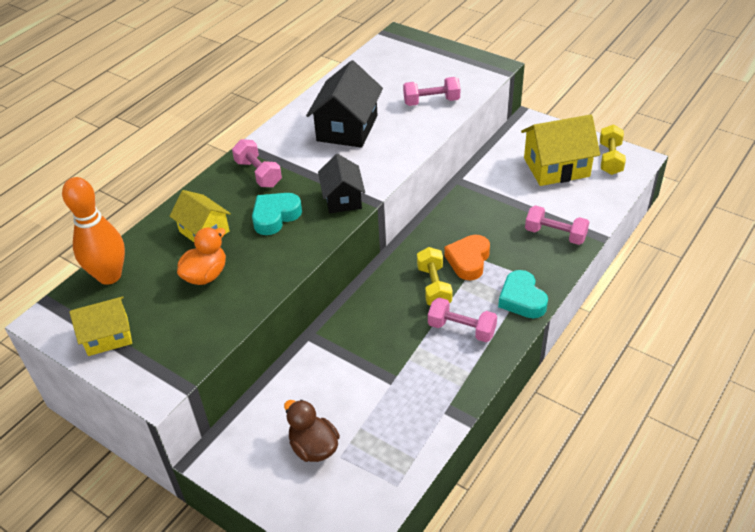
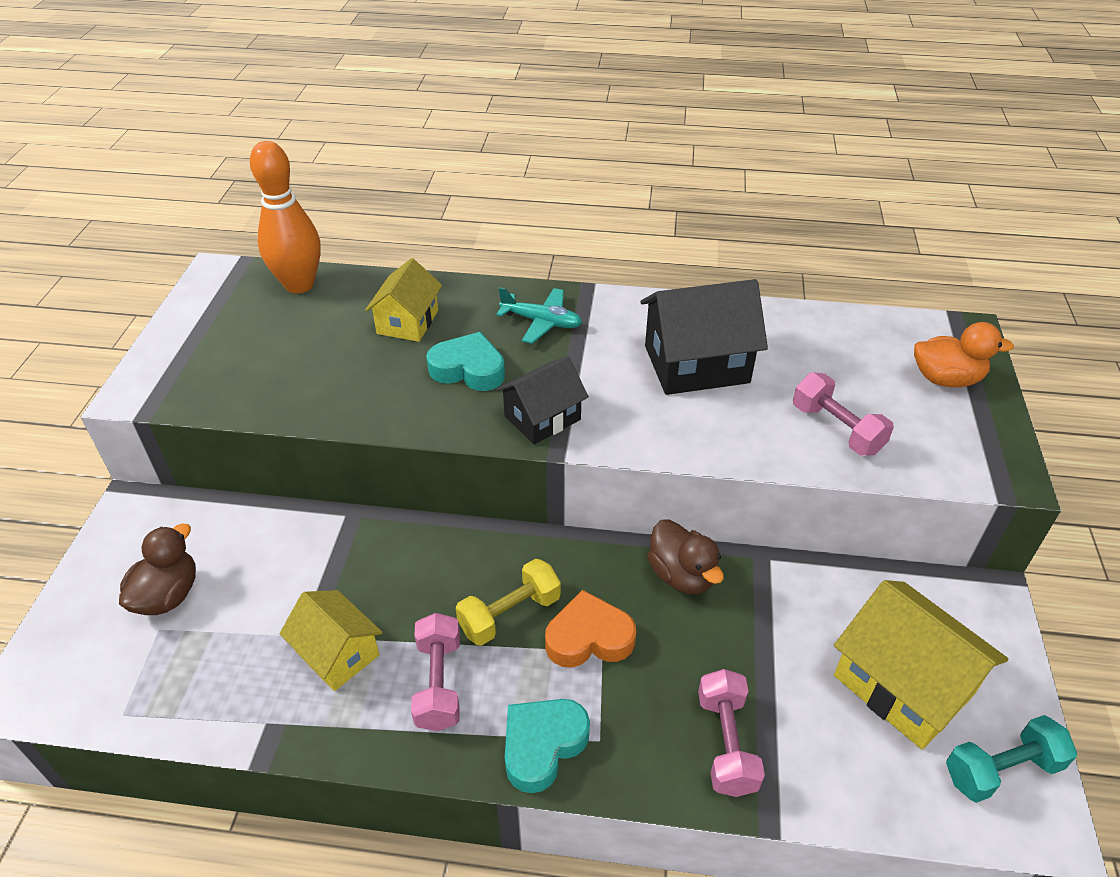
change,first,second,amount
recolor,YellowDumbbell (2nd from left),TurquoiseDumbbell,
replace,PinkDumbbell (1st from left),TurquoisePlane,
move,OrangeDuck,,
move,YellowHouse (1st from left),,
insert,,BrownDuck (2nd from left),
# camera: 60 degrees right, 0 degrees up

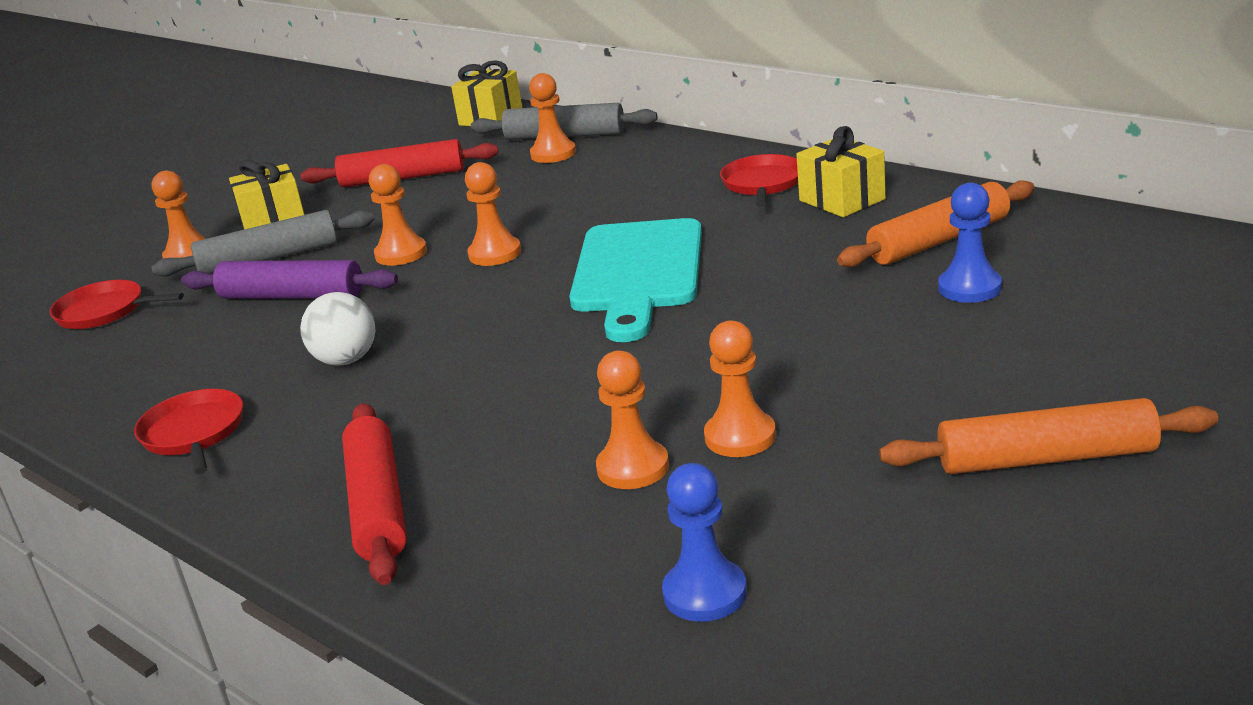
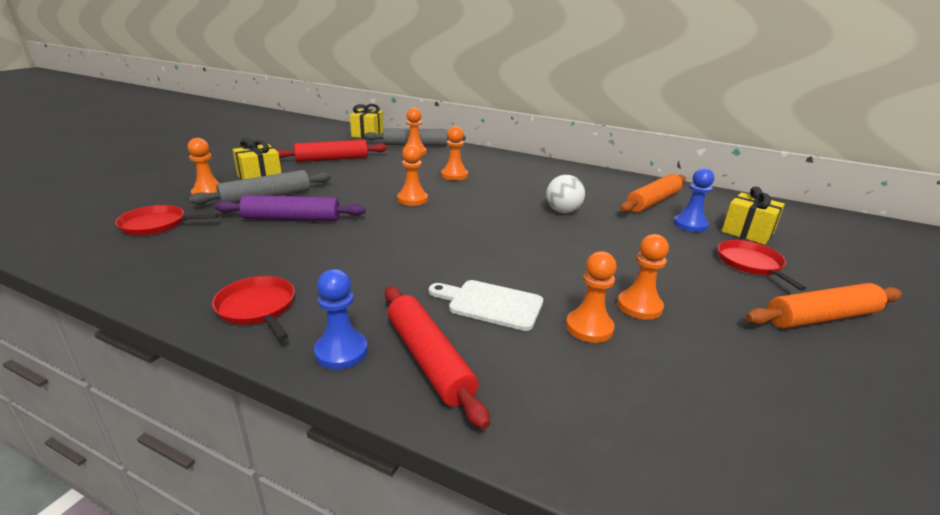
change,first,second,amount
move,YellowGift (3rd from left),,
move,RedPan (3rd from left),,
move,OrangePawn (2nd from left in the first image),OrangePawn (4th from left),
delete,TurquoiseCuttingBoard,,
move,WhiteBall,,
move,BluePawn (1st from left),,
insert,,WhiteCuttingBoard,
# camera: 20 degrees left, 0 degrees up

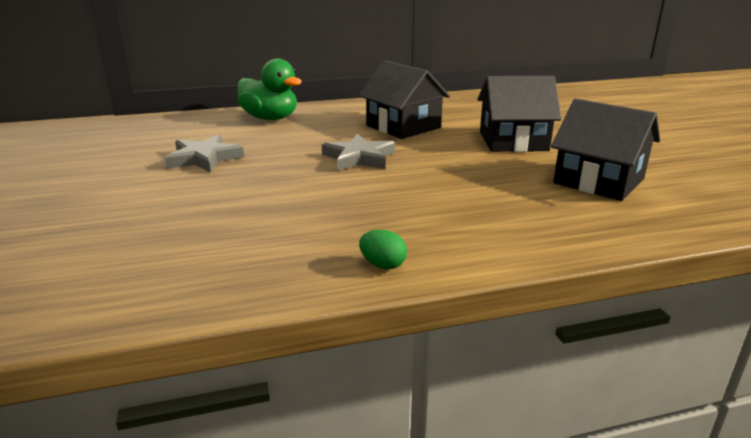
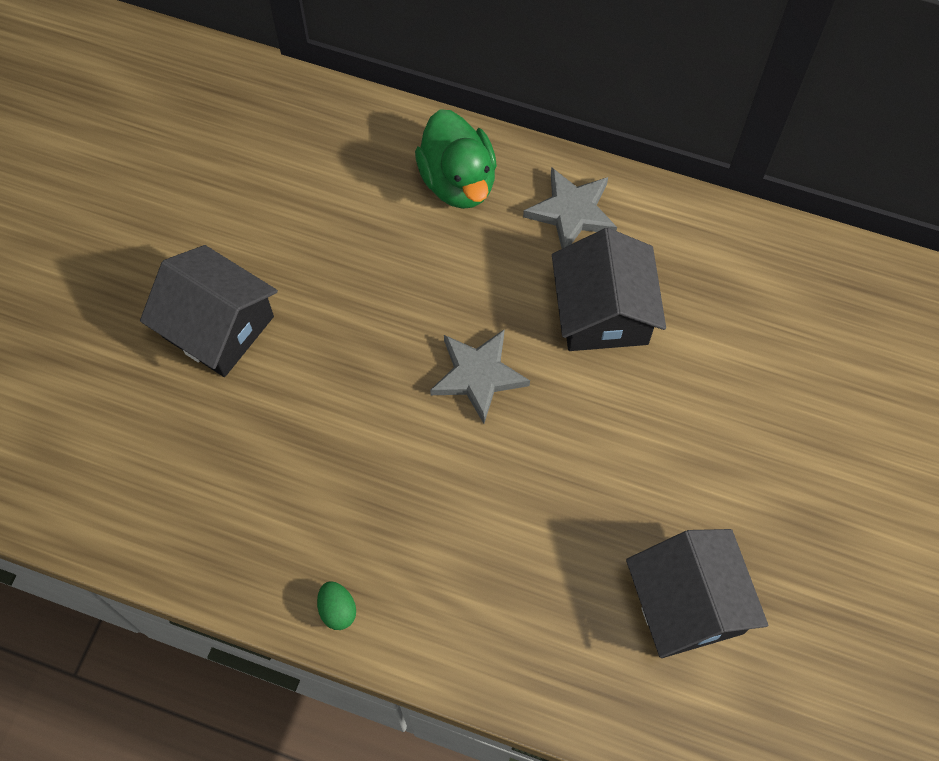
change,first,second,amount
move,BlackHouse (2nd from left in the first image),BlackHouse (1st from left),
move,GreyStar (1st from left in the first image),GreyStar (2nd from left),
# camera: 35 degrees right, 40 degrees up

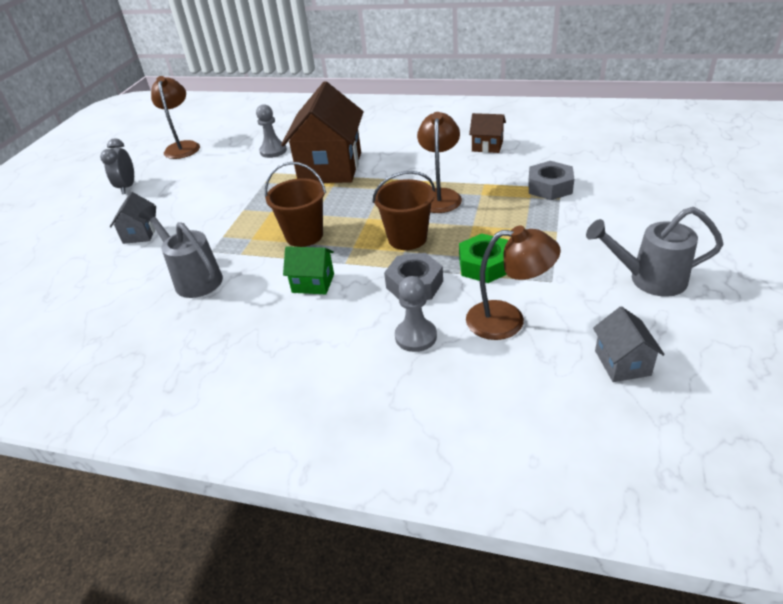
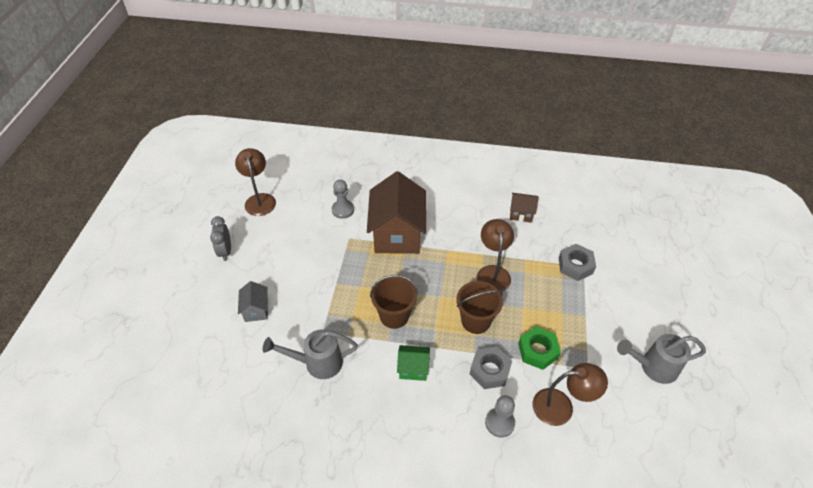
change,first,second,amount
rotate,GreyWateringCan (1st from left),,45 degrees counterclockwise
delete,GreyHouse (2nd from left),,
# camera: 10 degrees left, 10 degrees up

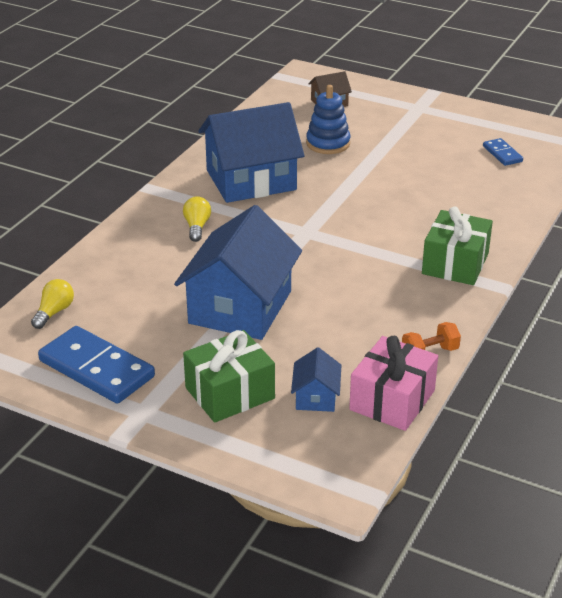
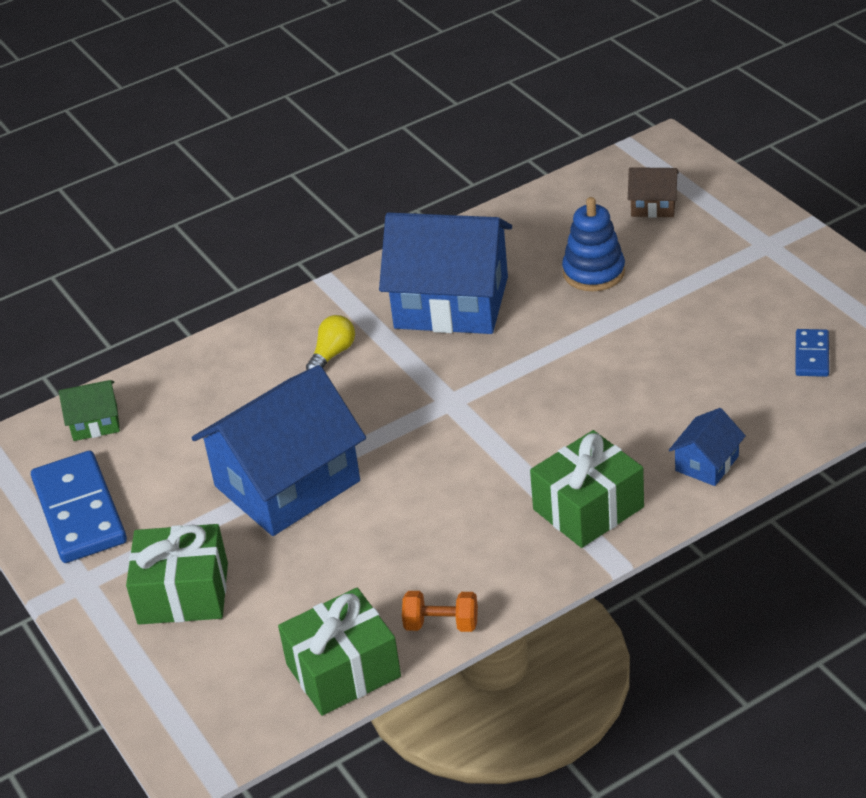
change,first,second,amount
replace,YellowLightBulb (1st from left),GreenHouse,
recolor,PinkGift,GreenGift (2nd from left),
move,BlueHouse (3rd from left),,
# camera: 35 degrees right, 5 degrees up

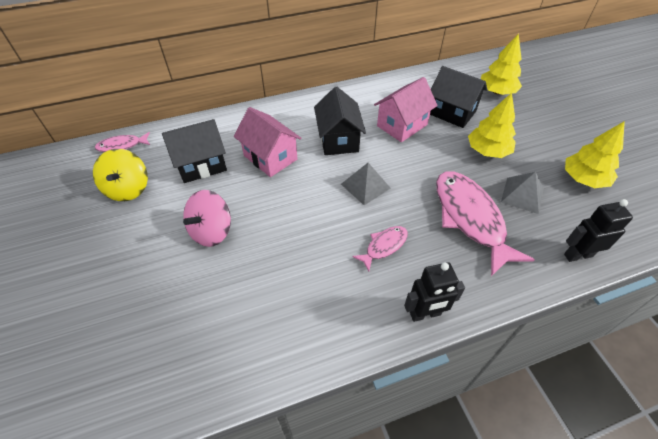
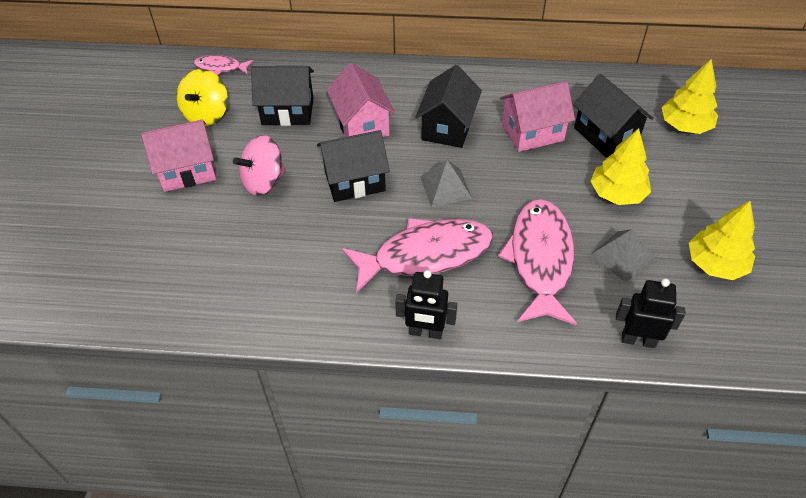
change,first,second,amount
resize,PinkFish (2nd from left),,x2.06
insert,,PinkHouse (1st from left),
insert,,BlackHouse (2nd from left),
# camera: 25 degrees right, 0 degrees up

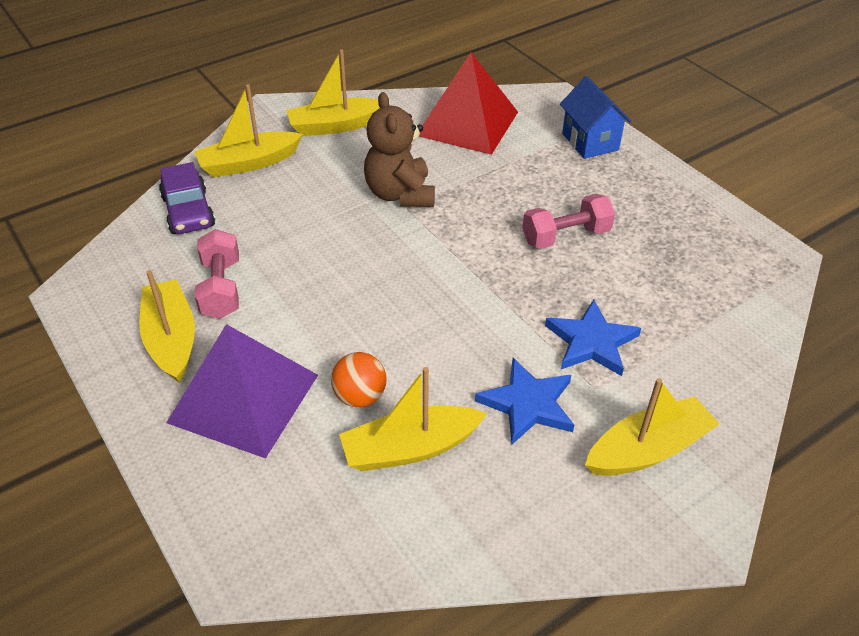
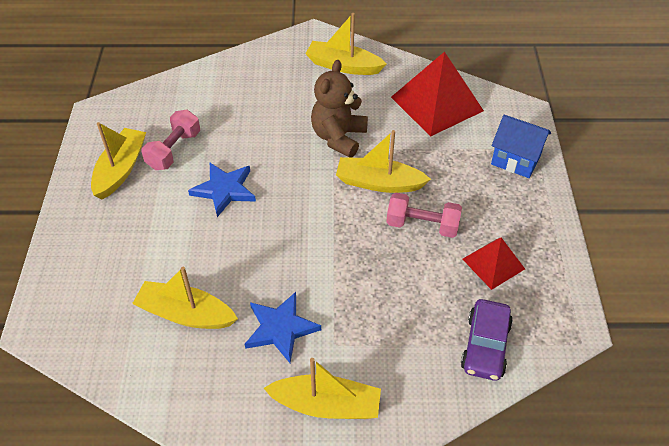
change,first,second,amount
rotate,BlueHouse,,75 degrees counterclockwise
move,YellowBoat (2nd from left in the first image),YellowBoat (5th from left),
move,PurpleCar,,
move,BlueStar (2nd from left in the first image),BlueStar (1st from left),
delete,PurplePyramid,,
delete,OrangeBall,,
insert,,RedPyramid (2nd from left),
# camera: 35 degrees right, 5 degrees up

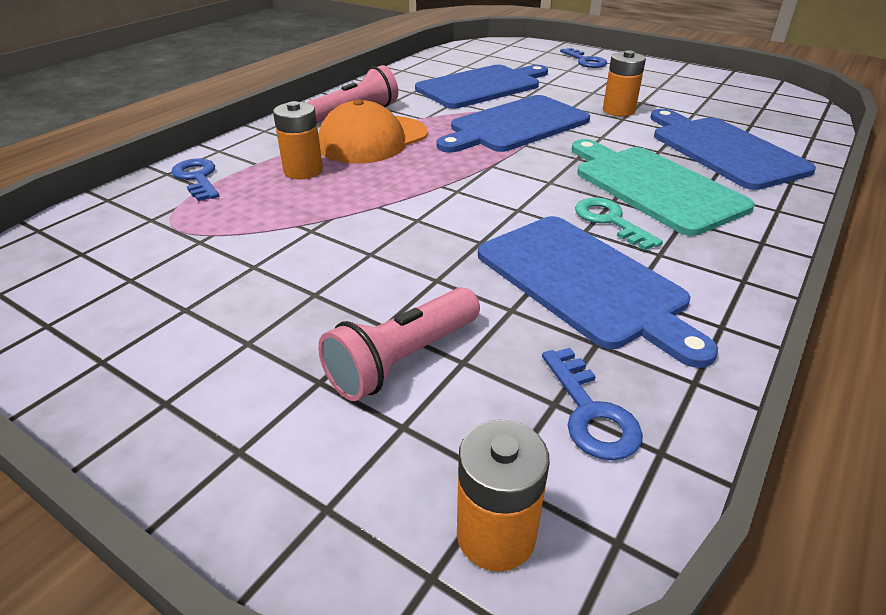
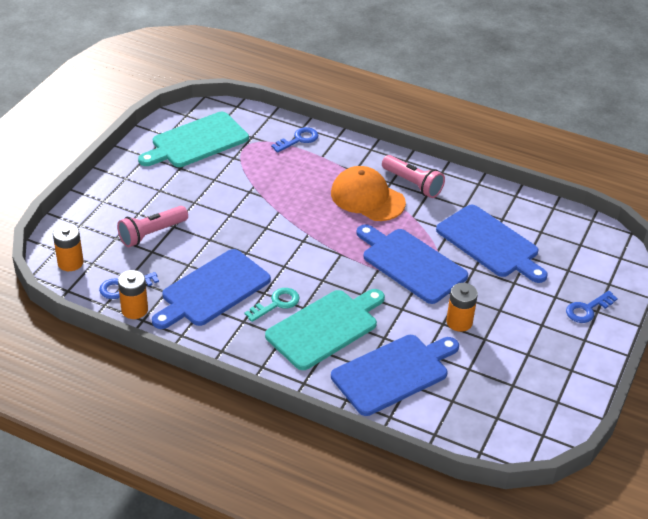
change,first,second,amount
move,OrangeBattery (1st from left in the first image),OrangeBattery (2nd from left),
rotate,PinkFlashlight (2nd from left in the first image),PinkFlashlight (1st from left),75 degrees counterclockwise
insert,,TurquoiseCuttingBoard (1st from left),
# camera: 80 degrees right, 5 degrees up

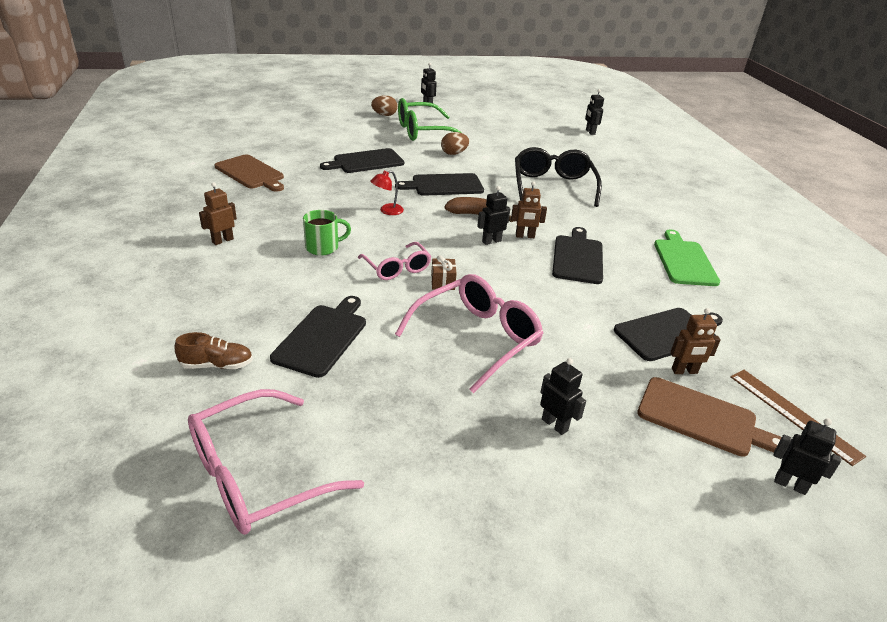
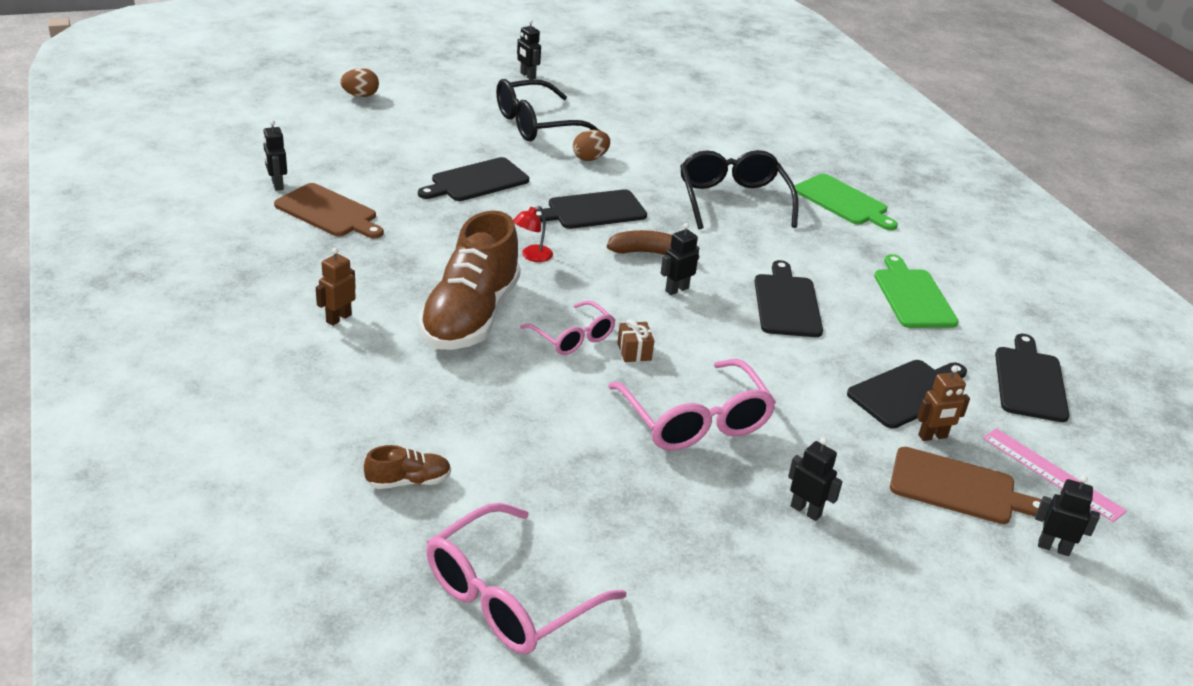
change,first,second,amount
move,BlackRobot (4th from left in the first image),BlackRobot (1st from left),
move,BrownEgg (1st from left),,
recolor,GreenGlasses,BlackGlasses (1st from left),
delete,BrownRobot (2nd from left),,
replace,GreenMug,BrownShoe (2nd from left),
rotate,PinkGlasses (3rd from left),,120 degrees clockwise
move,BlackCuttingBoard (1st from left in the first image),BlackCuttingBoard (5th from left),
recolor,BrownRuler,PinkRuler,
insert,,GreenCuttingBoard (1st from left),
# camera: 10 degrees left, 0 degrees up

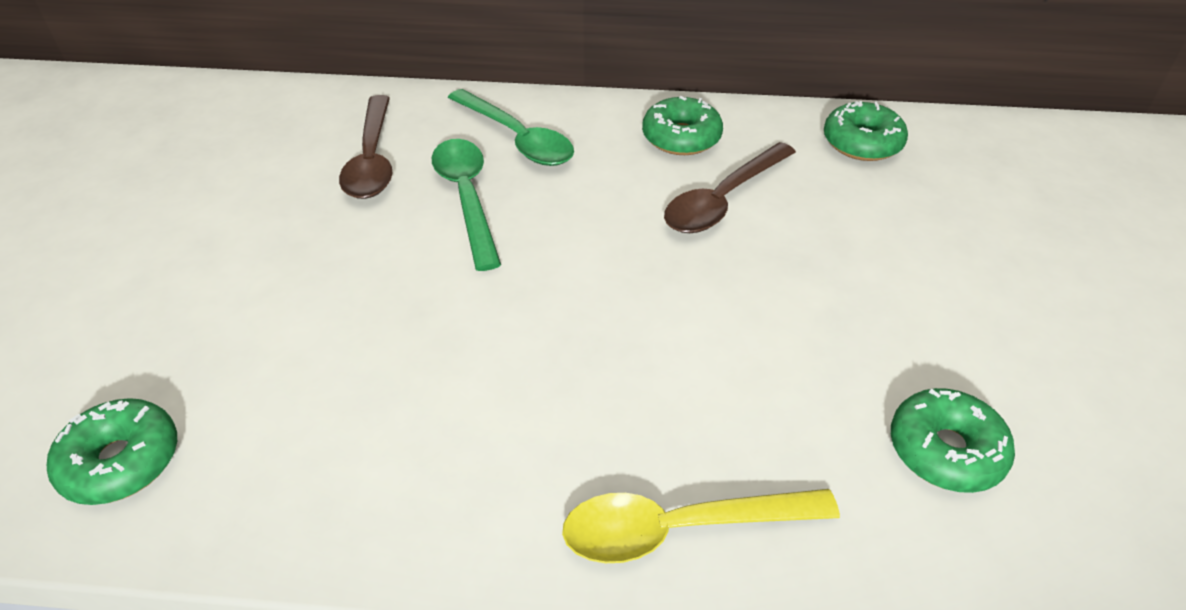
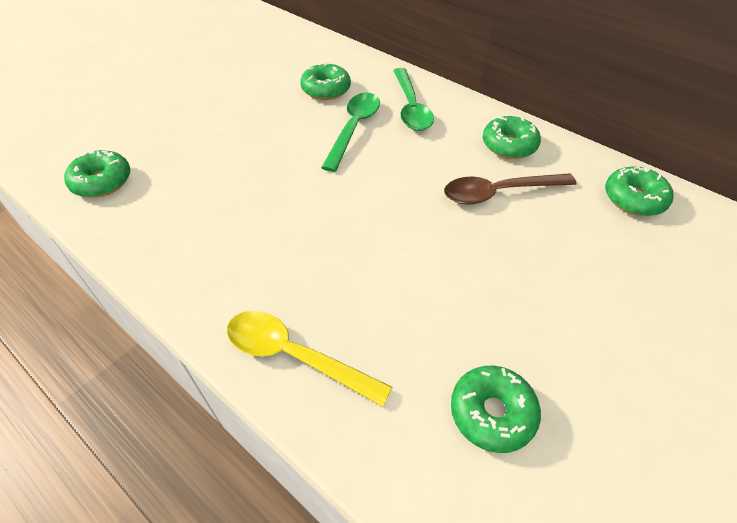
change,first,second,amount
replace,BrownSpoon (1st from left),GreenDonut (2nd from left),
# camera: 35 degrees right, 5 degrees up

